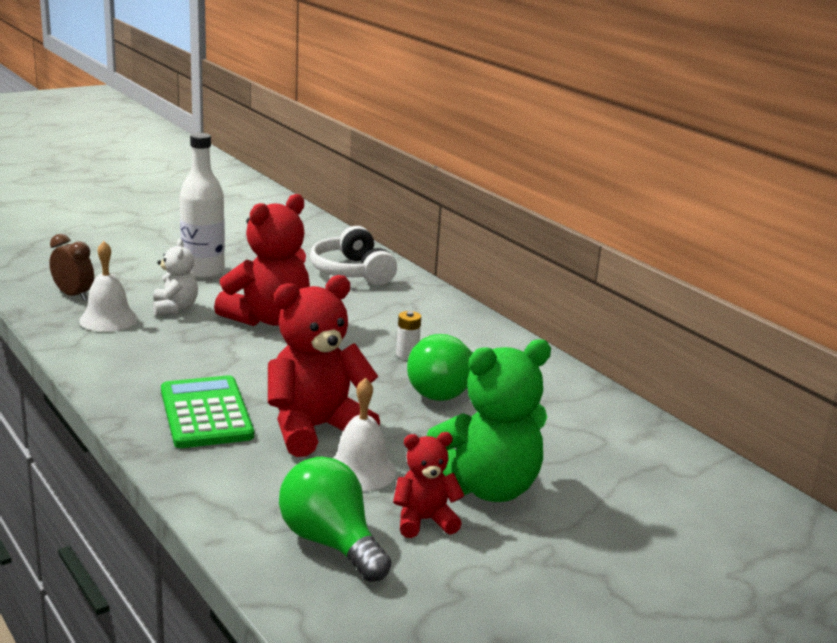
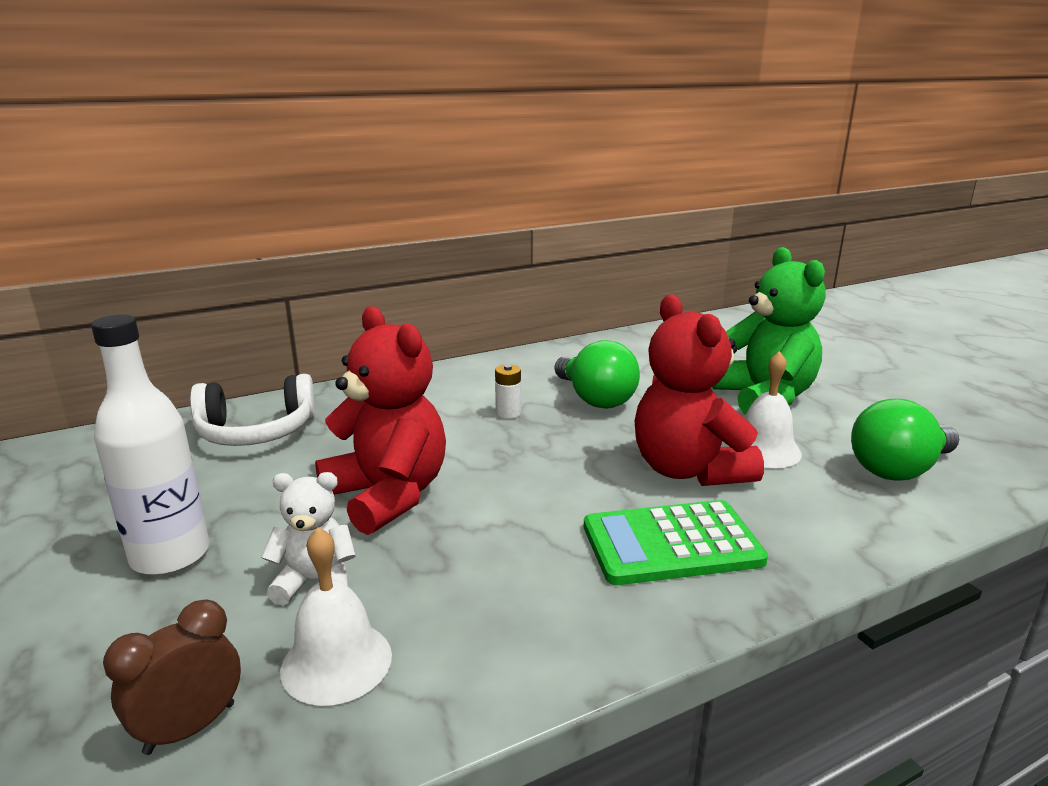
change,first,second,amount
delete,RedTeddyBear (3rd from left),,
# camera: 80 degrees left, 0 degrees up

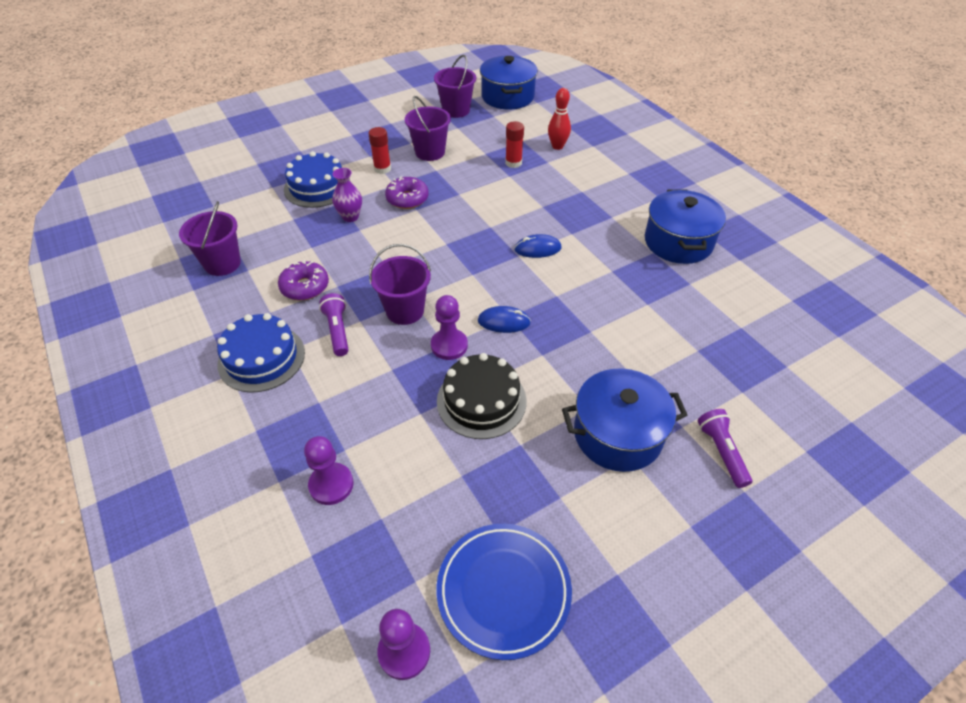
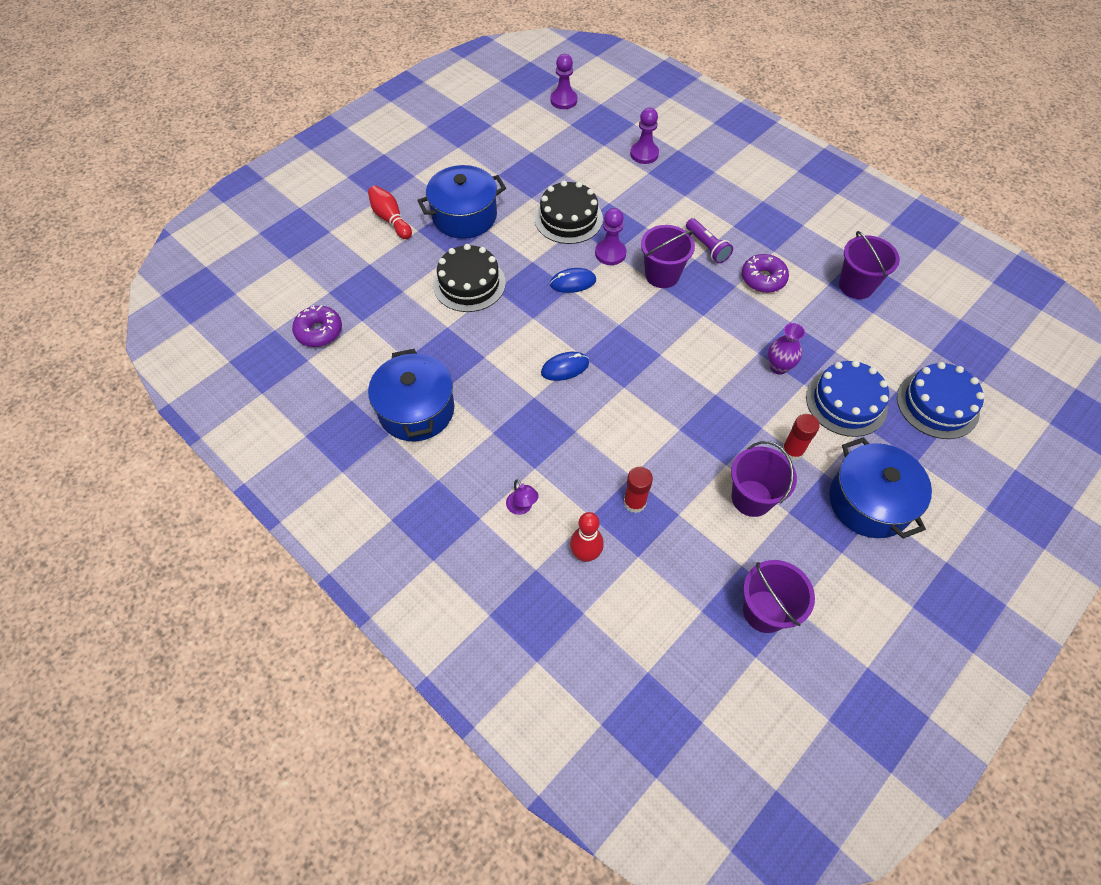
change,first,second,amount
move,BluePot (1st from left in the first image),BluePot (3rd from left),
move,PurpleDonut (2nd from left in the first image),PurpleDonut (1st from left),
move,BlueCake (1st from left in the first image),BlueCake (2nd from left),
replace,PurpleFlashlight (2nd from left),RedBowlingPin (1st from left),
delete,BluePlate,,
insert,,BlackCake (1st from left),
insert,,PurpleLamp,
# camera: 165 degrees right, 10 degrees up

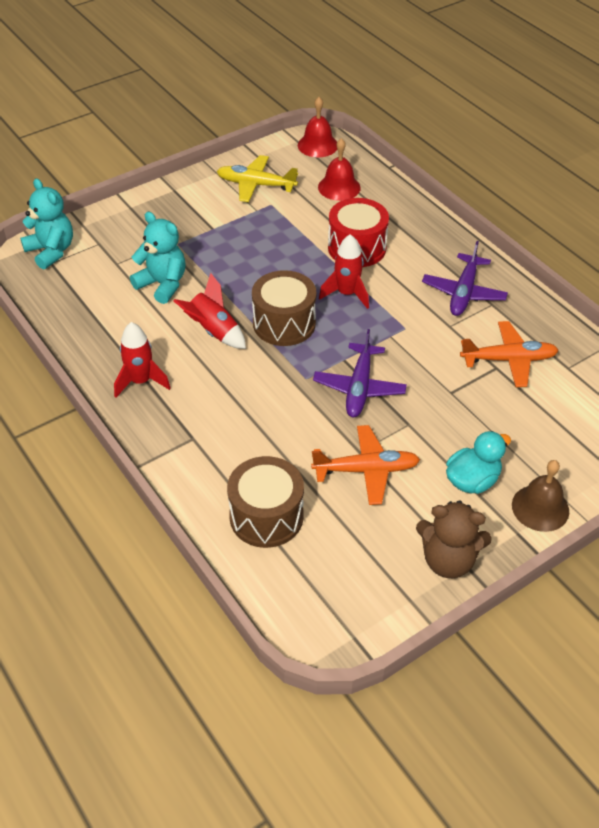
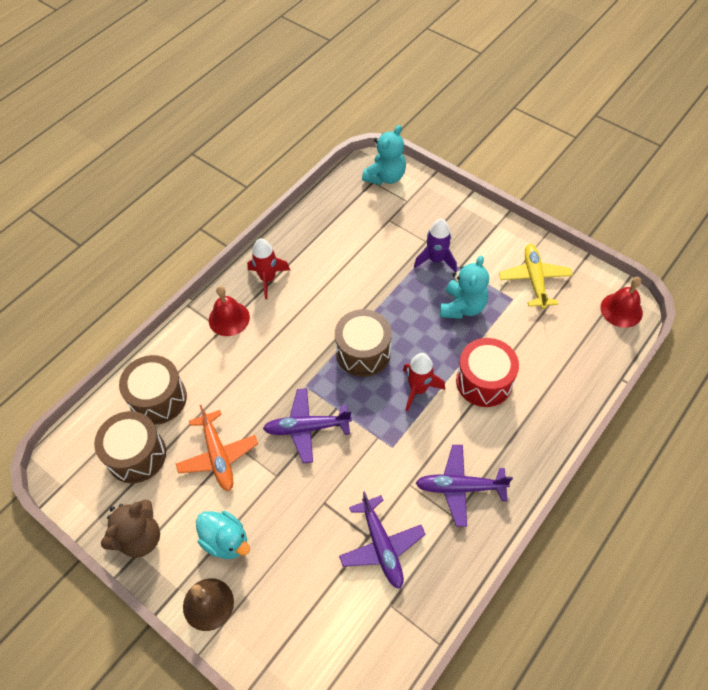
change,first,second,amount
move,RedBell (2nd from left in the first image),RedBell (1st from left),
move,TurquoiseTeddyBear (2nd from left),,
delete,RedRocket (2nd from left),,
recolor,OrangePlane (2nd from left),PurplePlane (2nd from left),
rotate,BrownTeddyBear,,135 degrees counterclockwise
insert,,PurpleRocket,
insert,,BrownDrum (1st from left),
# camera: 75 degrees right, 10 degrees up

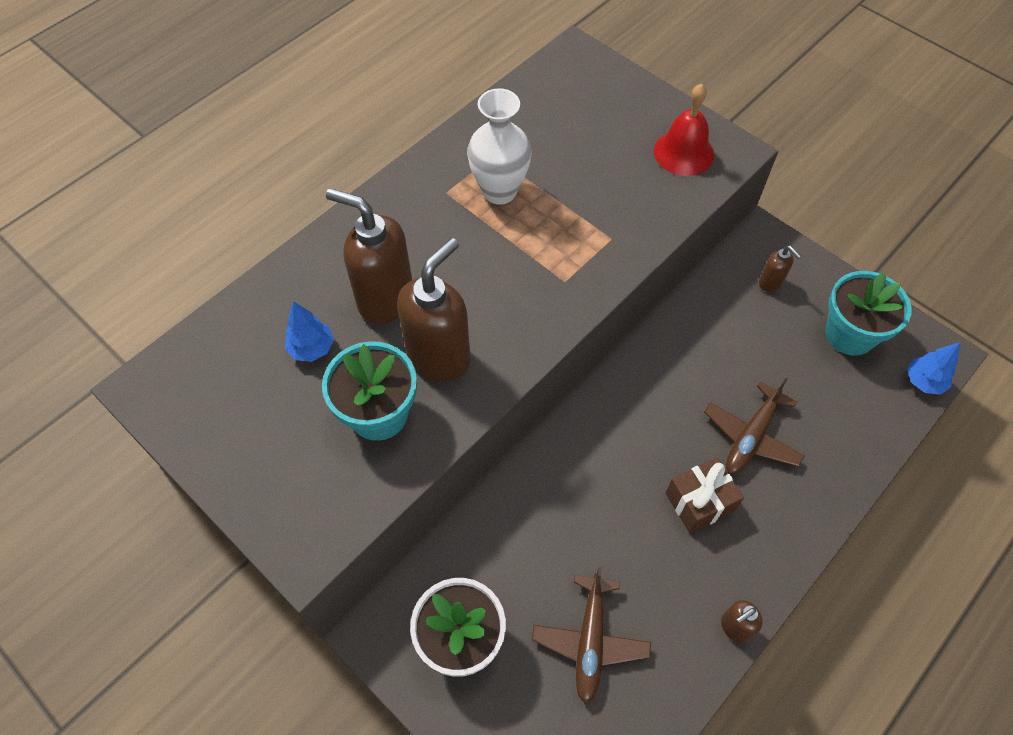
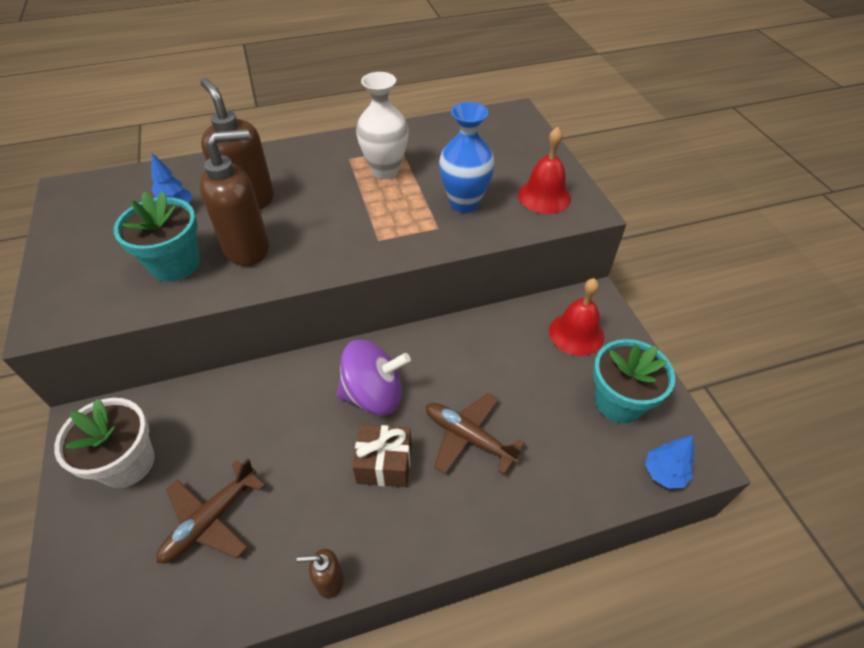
change,first,second,amount
replace,BrownSoapDispenser (4th from left),RedBell (2nd from left),
rotate,BrownPlane (2nd from left),,60 degrees clockwise
insert,,BlueVase,
insert,,PurpleSpinningTop,
# camera: 30 degrees right, 10 degrees down

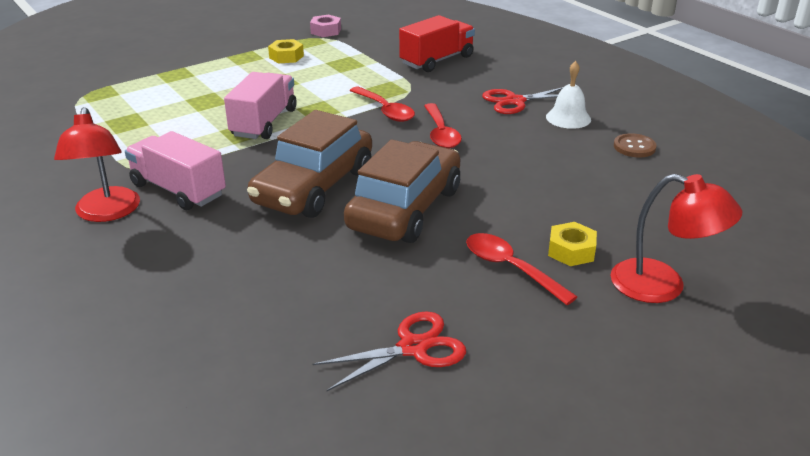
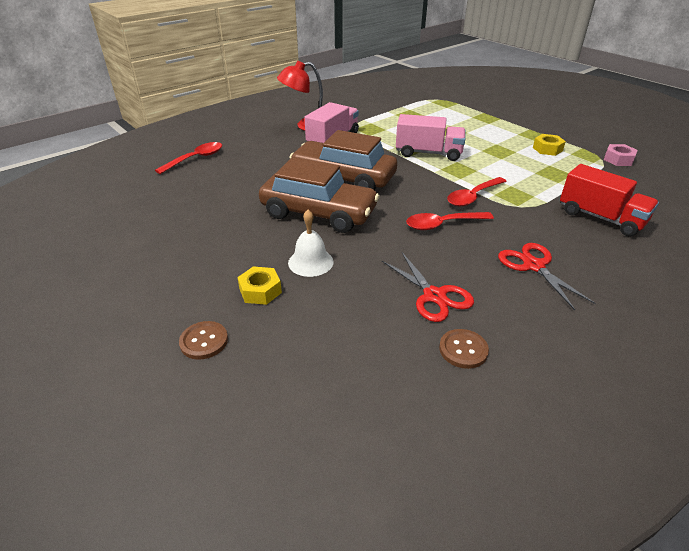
change,first,second,amount
move,WhiteBell,,
replace,RedLamp (2nd from left),BrownButton (1st from left),
move,RedSpoon (3rd from left in the first image),RedSpoon (1st from left),
move,RedScissors (1st from left),,
# camera: 85 degrees right, 5 degrees up

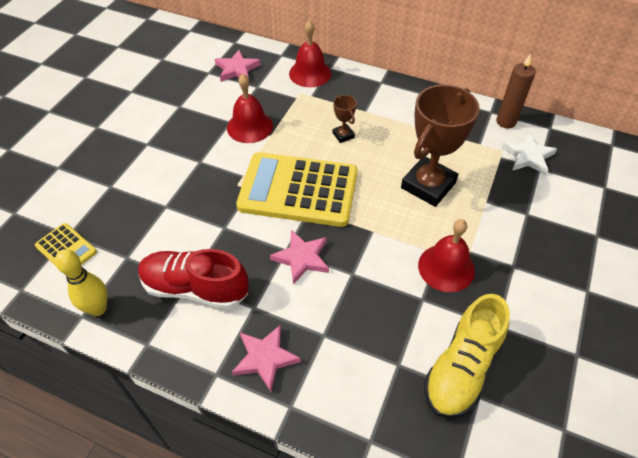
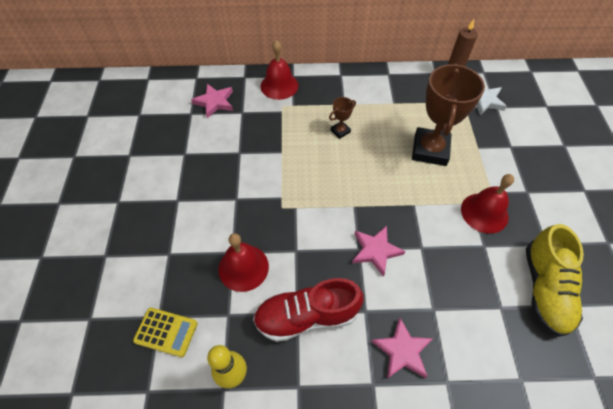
change,first,second,amount
move,RedBell (1st from left),,
rotate,BrownTrophy (1st from left),,75 degrees counterclockwise
delete,YellowCalculator (2nd from left),,
# camera: 25 degrees left, 5 degrees up

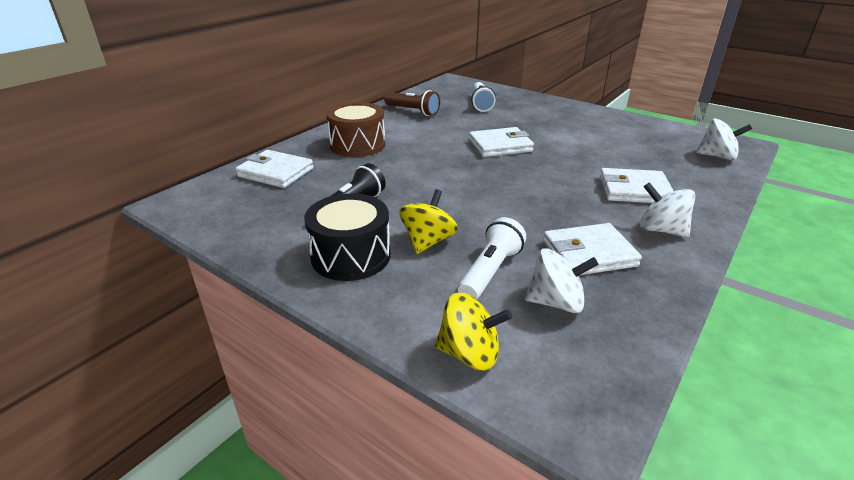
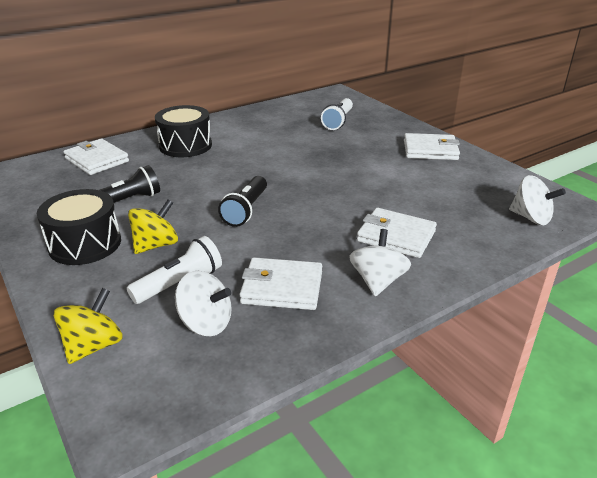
change,first,second,amount
delete,BrownFlashlight,,
recolor,BrownDrum,BlackDrum (2nd from left),
move,WhiteWallet (2nd from left in the first image),WhiteWallet (4th from left),
rotate,WhiteSpinningTop (2nd from left),,45 degrees clockwise
rotate,YellowSpinningTop (2nd from left in the first image),YellowSpinningTop (1st from left),90 degrees counterclockwise
insert,,BlackFlashlight (2nd from left),
# camera: 20 degrees right, 0 degrees up

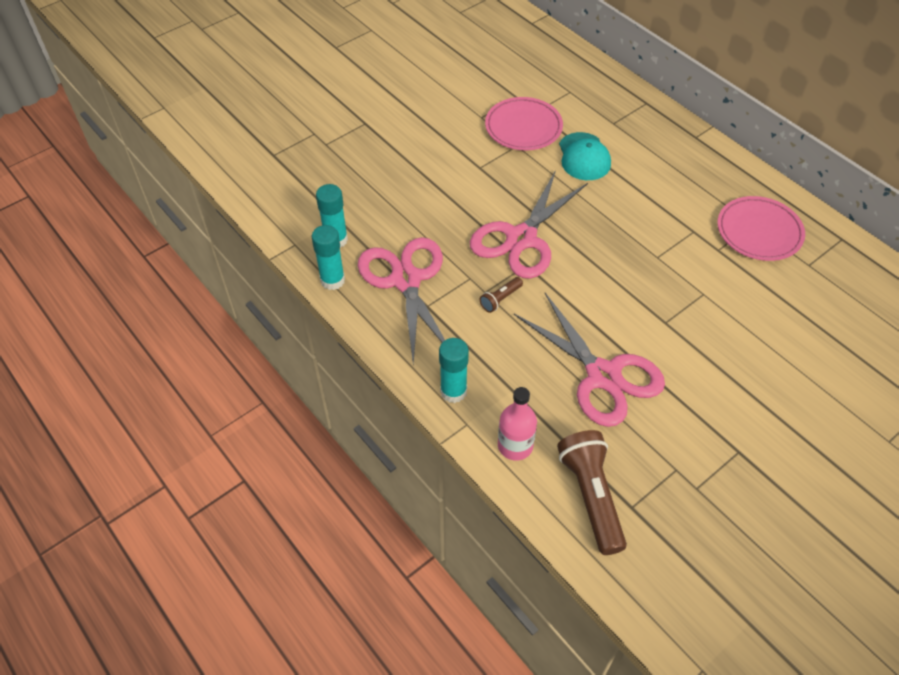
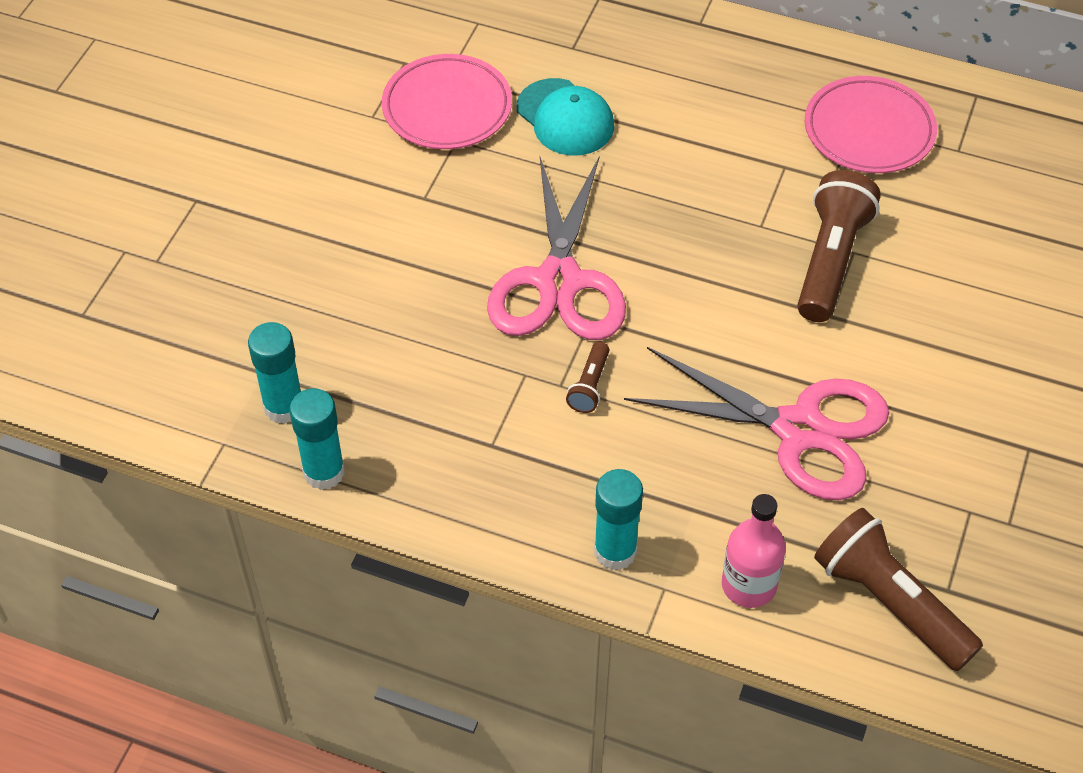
change,first,second,amount
delete,PinkScissors (1st from left),,
insert,,BrownFlashlight (2nd from left),
# camera: 30 degrees left, 0 degrees up

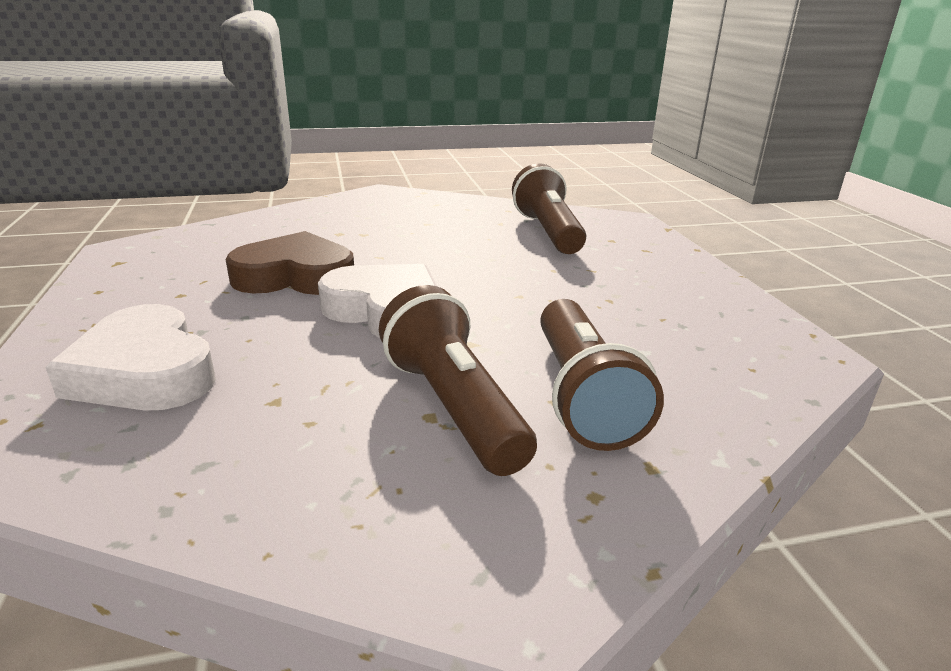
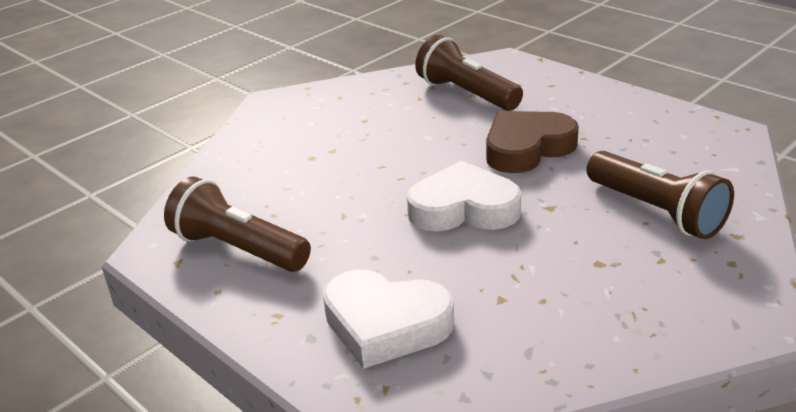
change,first,second,amount
move,BrownHeart,,
move,BrownFlashlight (1st from left),,
# camera: 30 degrees left, 5 degrees up

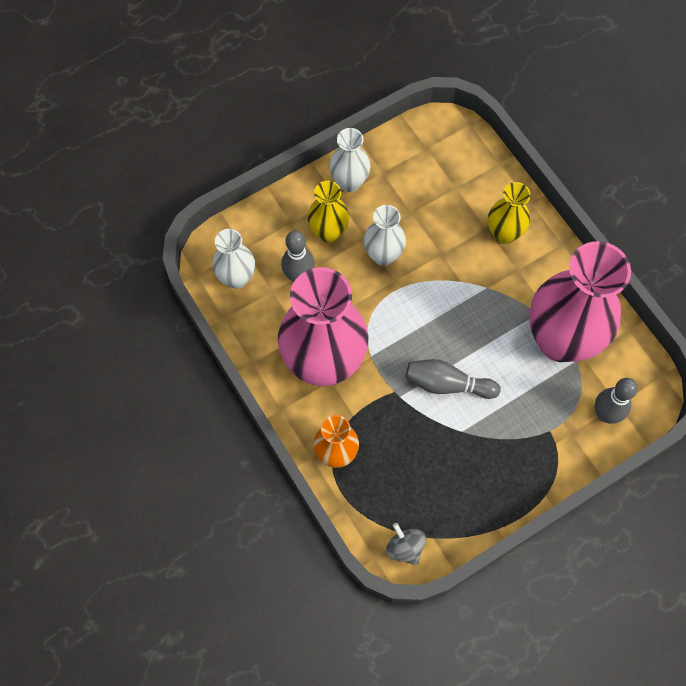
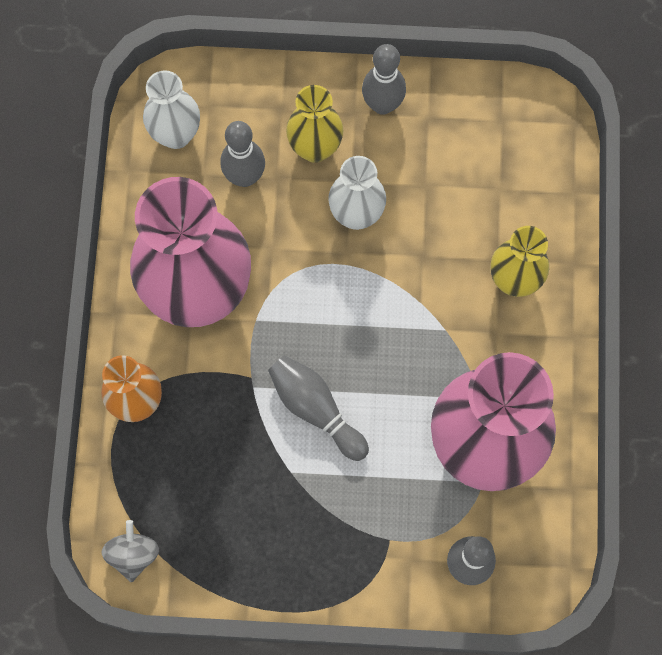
change,first,second,amount
replace,WhiteVase (2nd from left),GreyBowlingPin (3rd from left),
# camera: 35 degrees right, 5 degrees up

